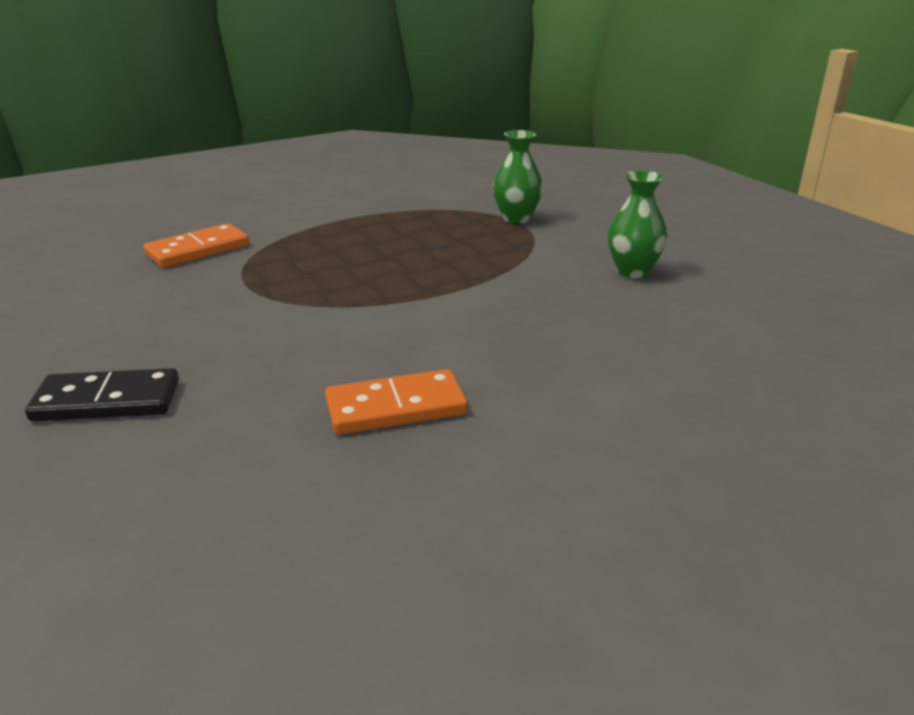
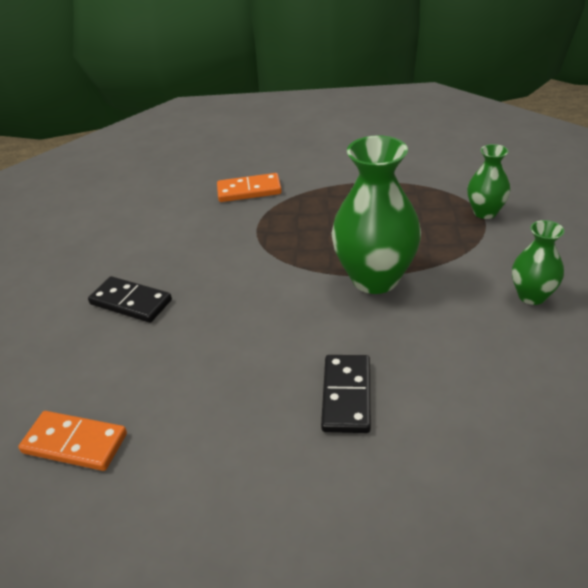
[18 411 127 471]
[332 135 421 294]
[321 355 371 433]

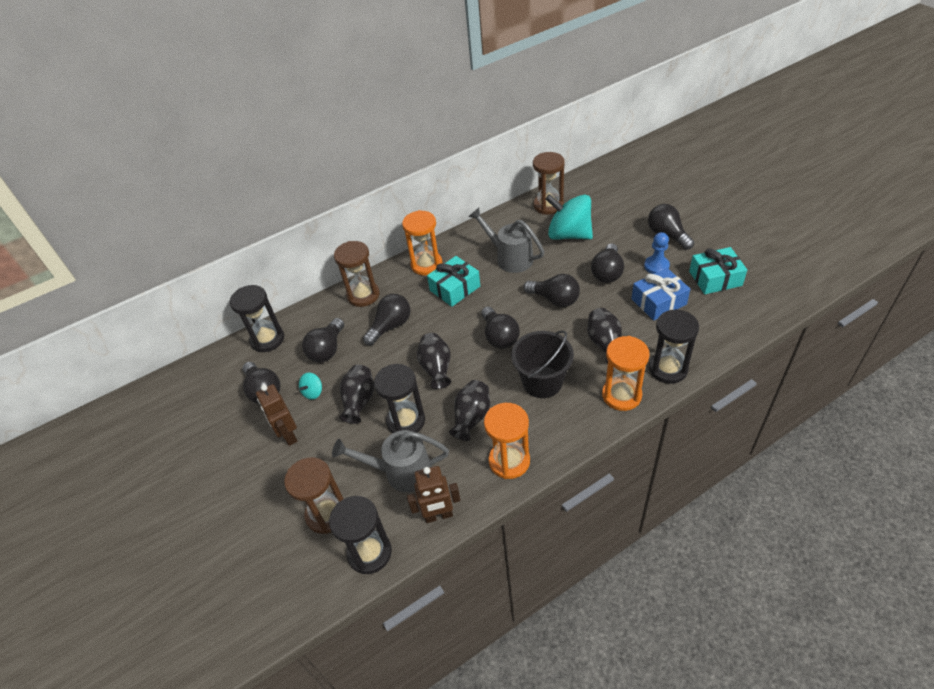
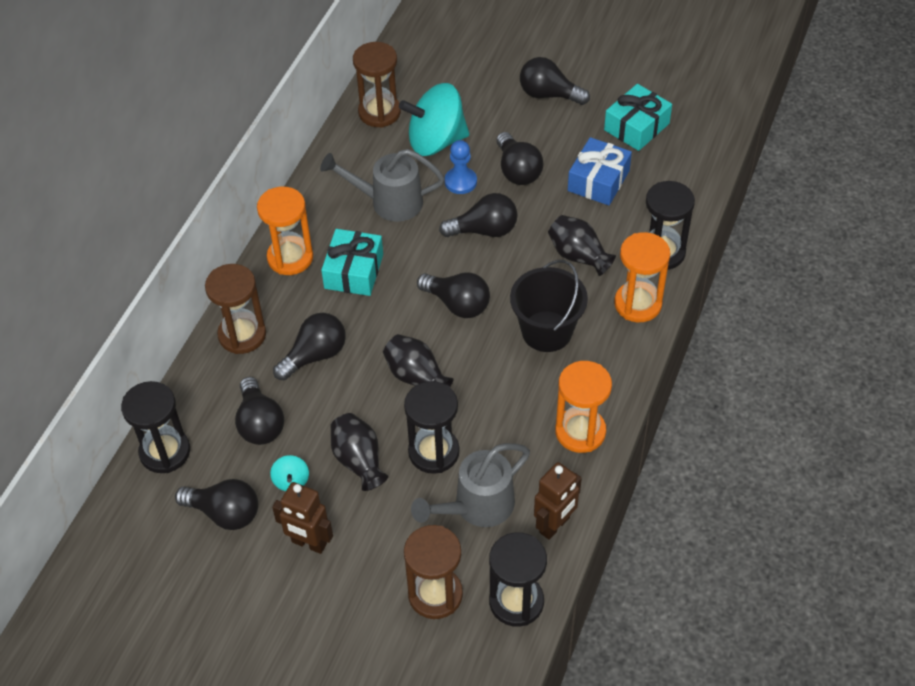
[445 140 477 194]
[273 313 346 380]
[449 380 490 441] (first image)

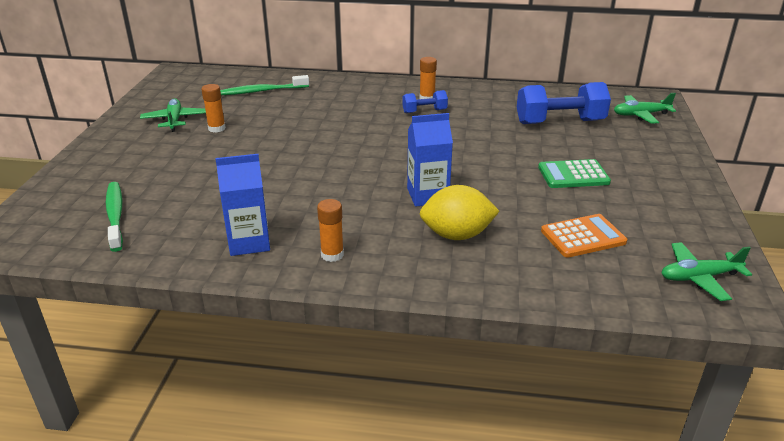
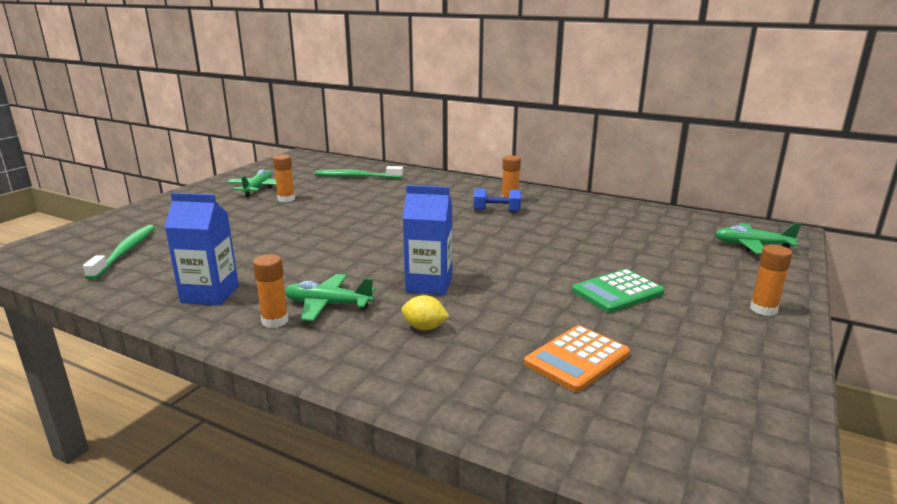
[517 82 611 124] (first image)
[572 269 665 313]
[401 295 450 330]
[524 325 630 392]
[285 274 375 321]
[750 245 792 316]

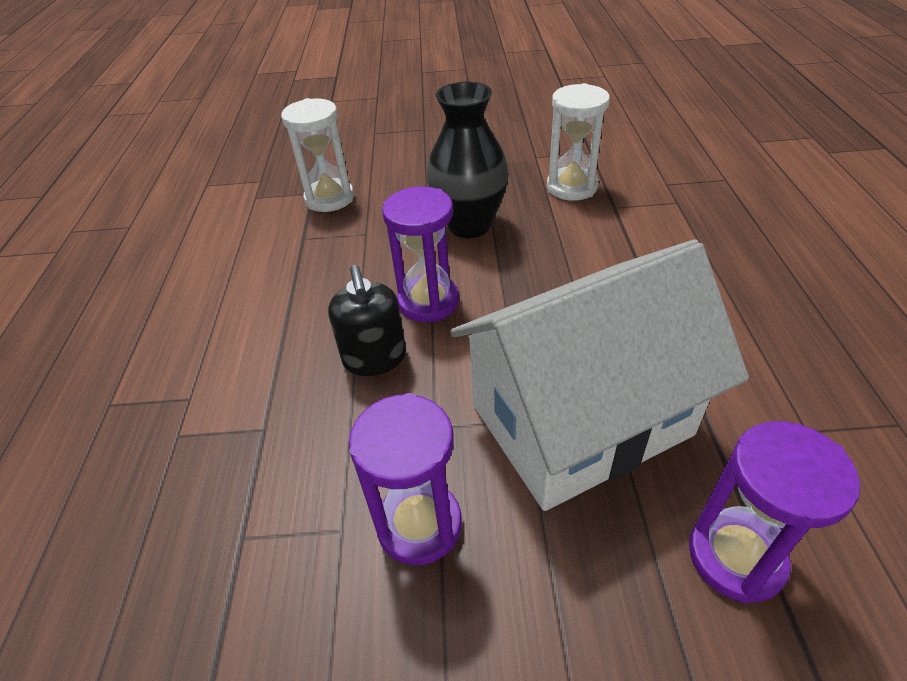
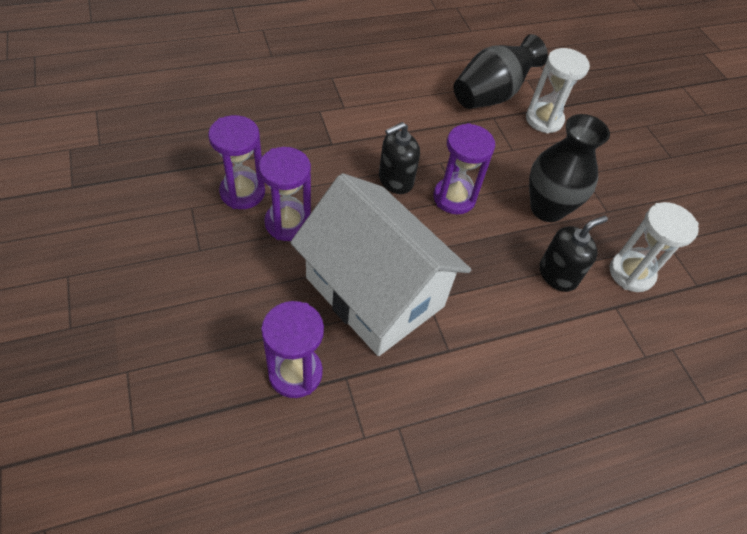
[453 34 548 109]
[208 115 265 209]
[540 216 608 292]

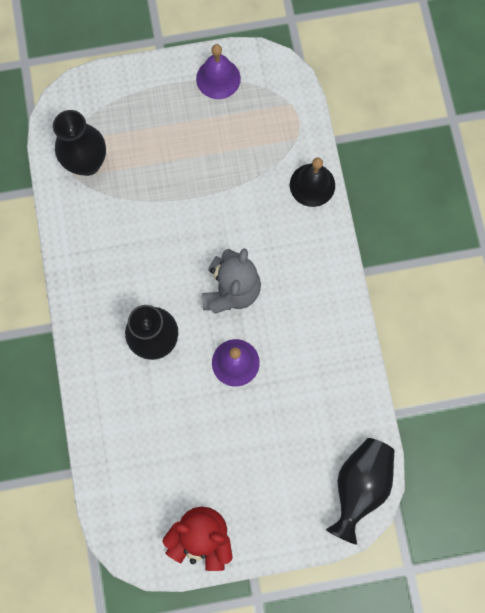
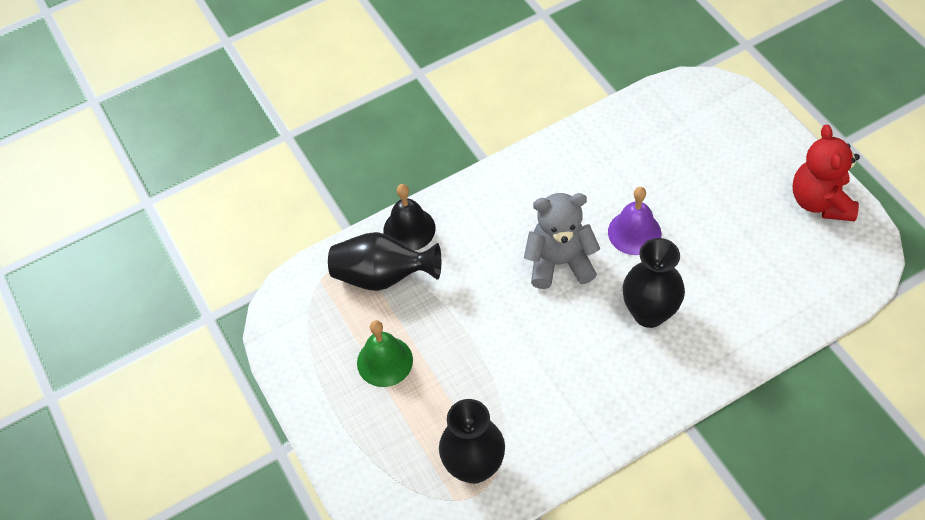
[196 44 241 99] (first image)
[328 232 441 291]
[357 320 413 387]

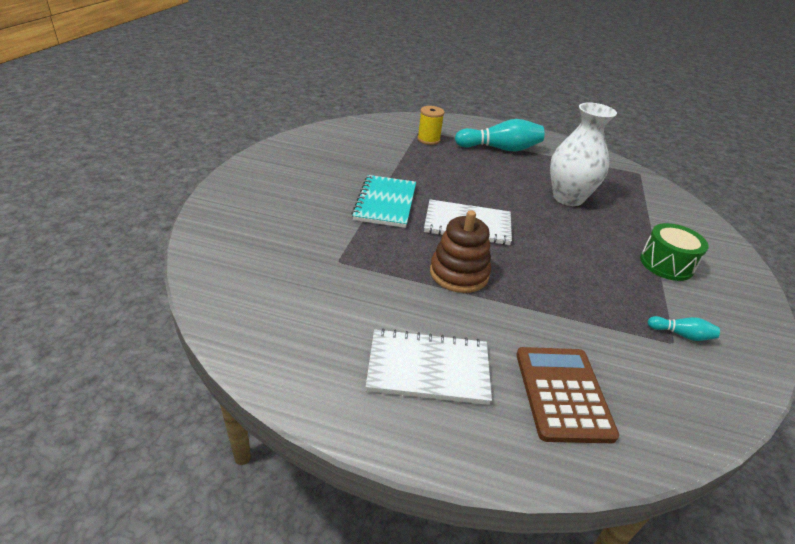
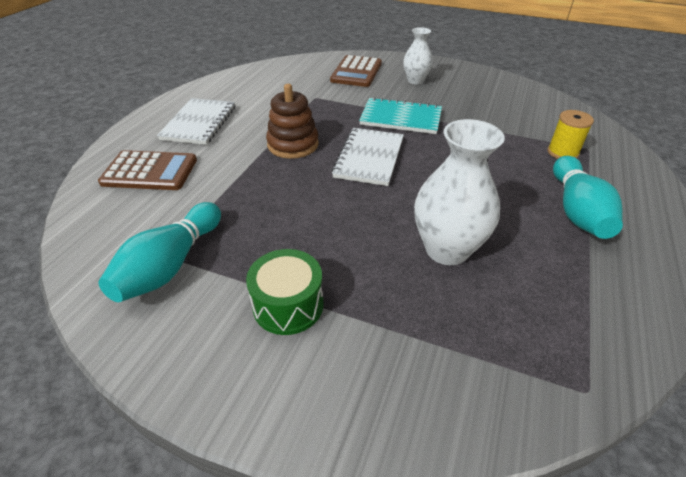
[98 202 221 302]
[403 27 433 84]
[330 55 382 87]

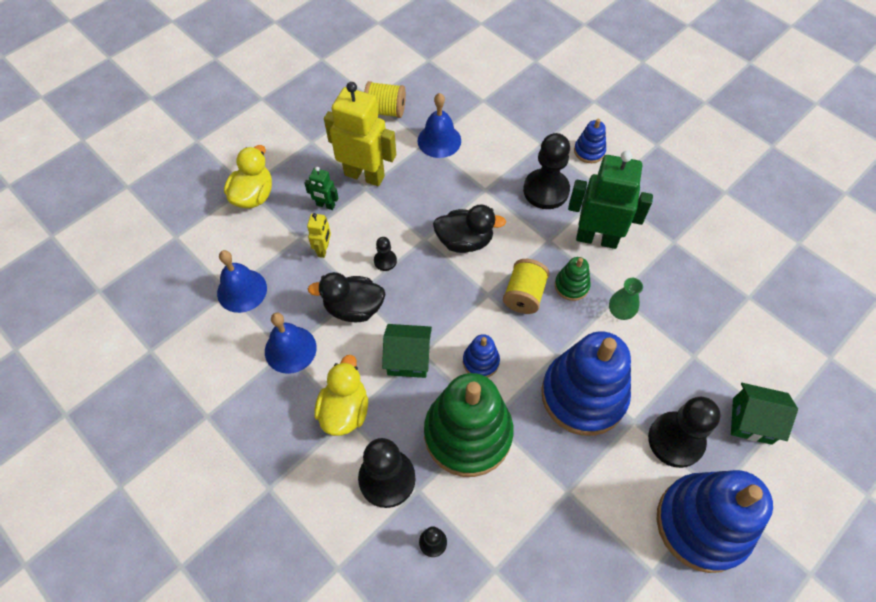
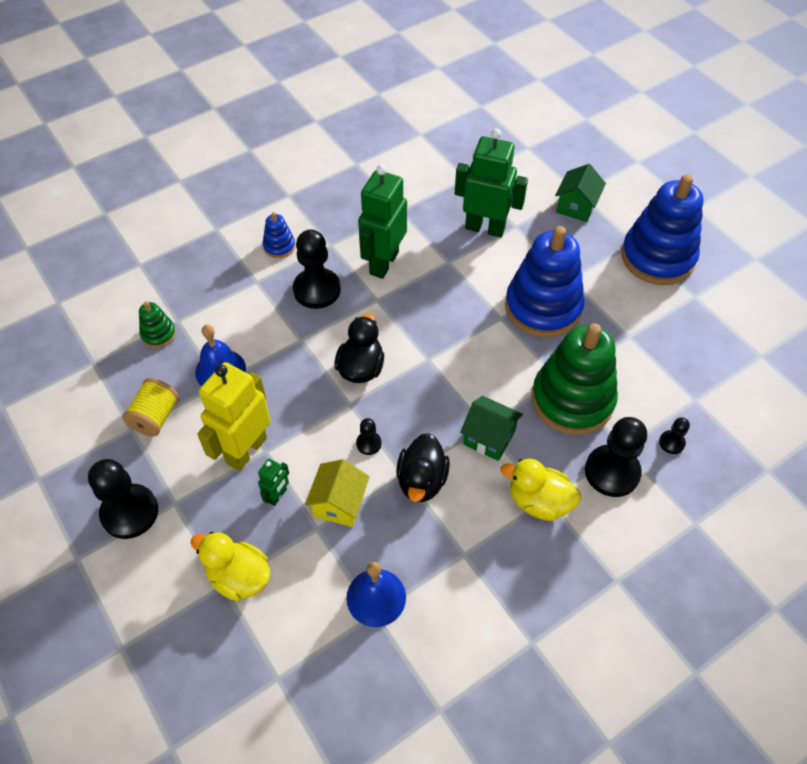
[305 459 370 527]
[139 301 176 348]
[503 259 550 314] (first image)
[609 278 643 320] (first image)
[265 313 317 374] (first image)
[460 396 523 461]
[463 334 500 377] (first image)
[88 459 158 539]
[455 129 528 238]

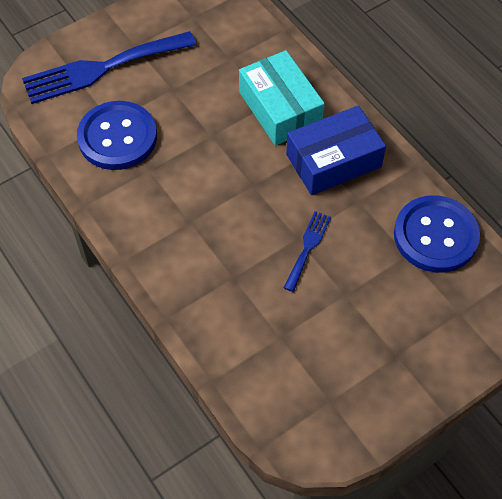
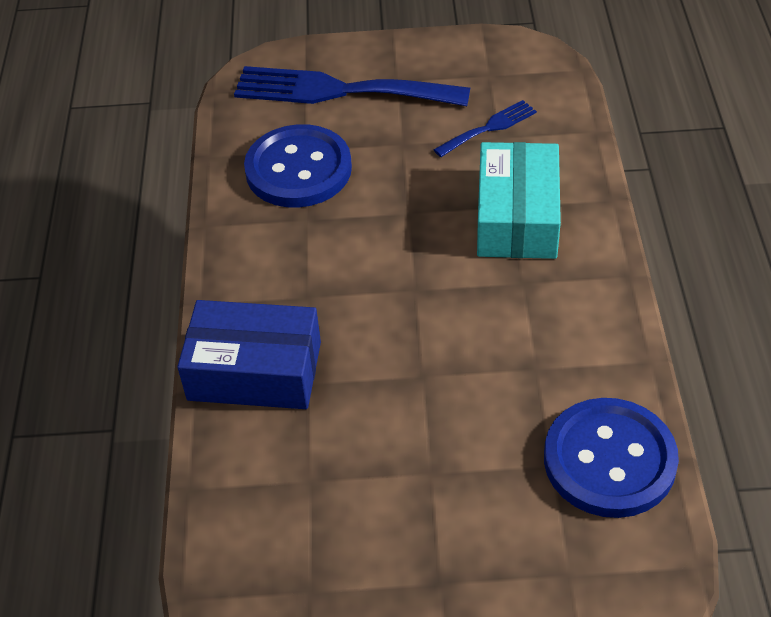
[177 300 321 409]
[434 100 537 157]

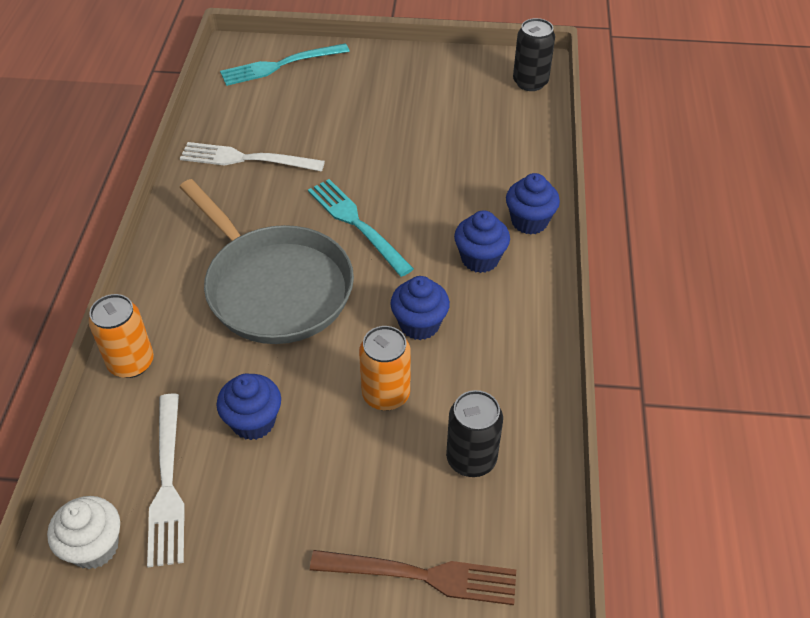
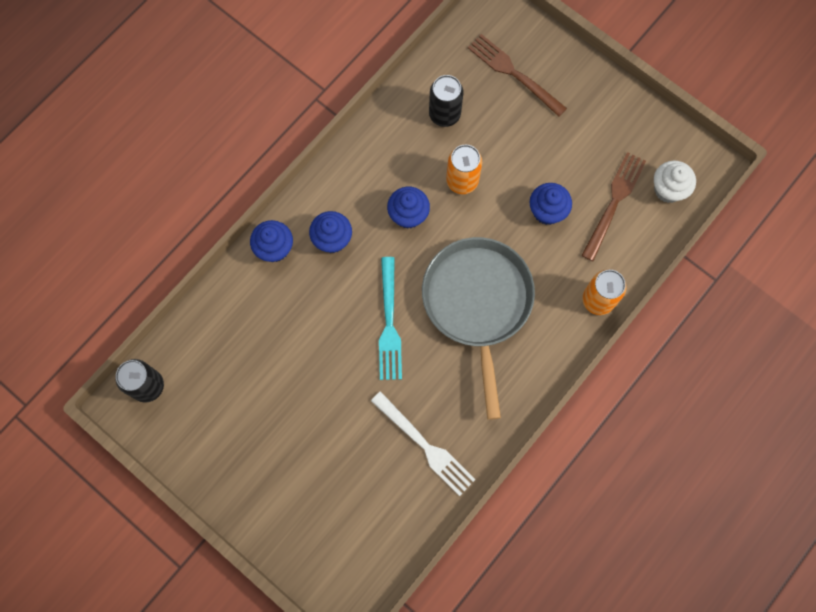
[220 43 350 86] (first image)
[581 152 646 261]

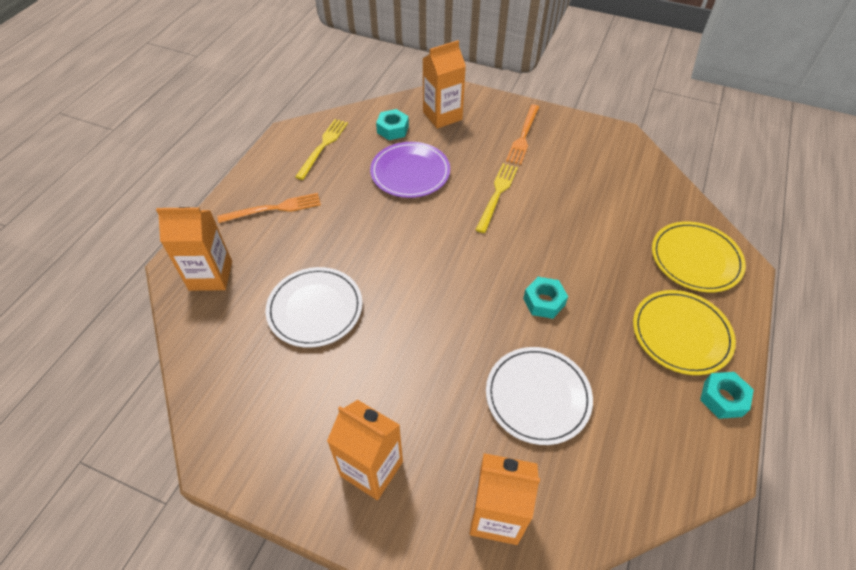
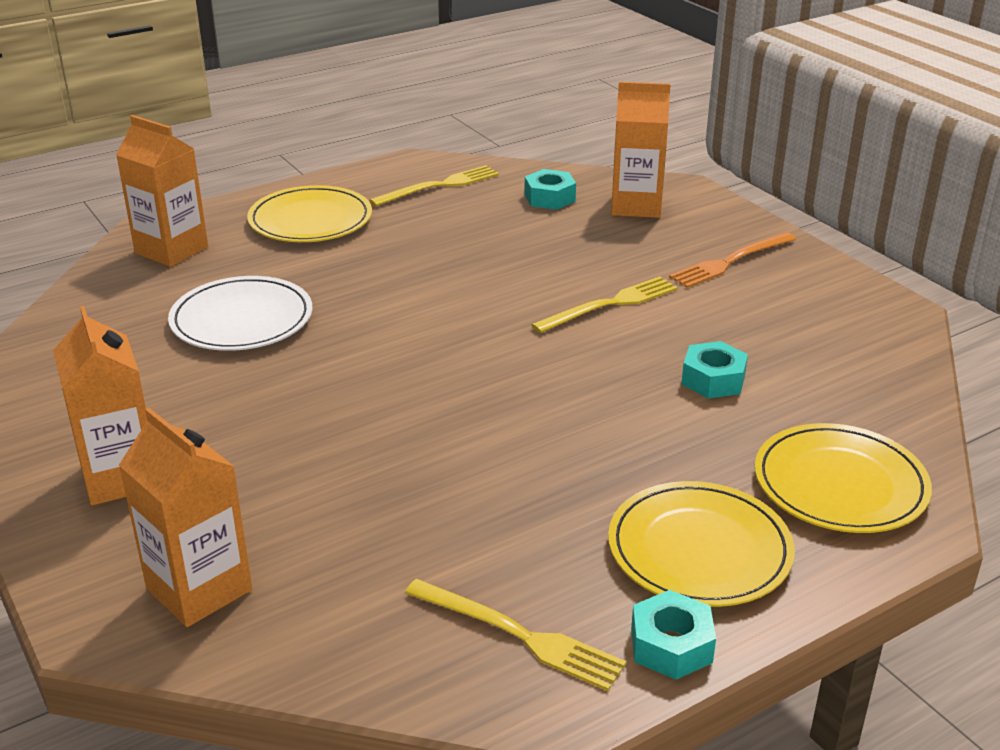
[370 142 450 198] (first image)
[247 185 372 242]
[681 341 748 399]
[486 347 593 445] (first image)
[405 579 626 691]

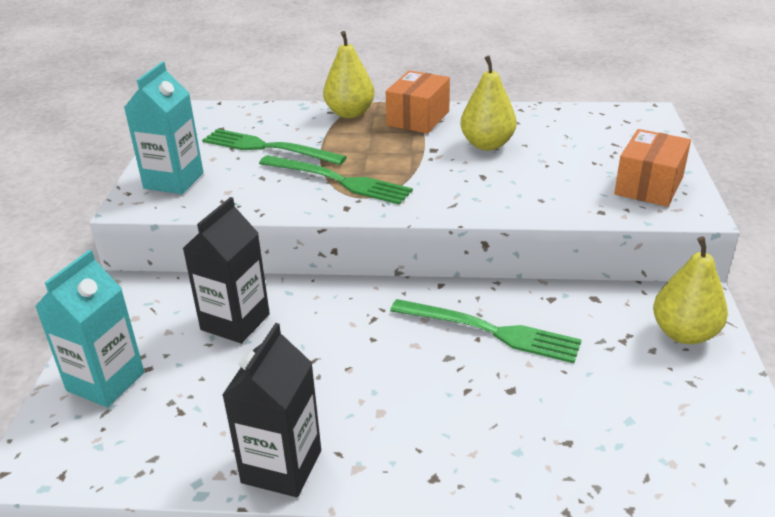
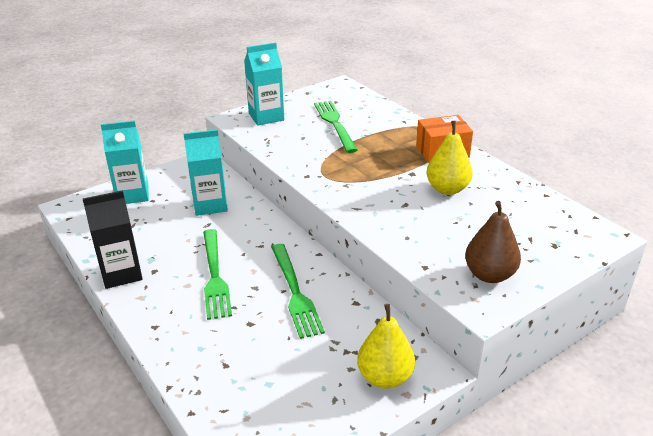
[323 31 375 118] (first image)
[465 201 521 283]
[203 229 232 320]
[183 129 228 216]

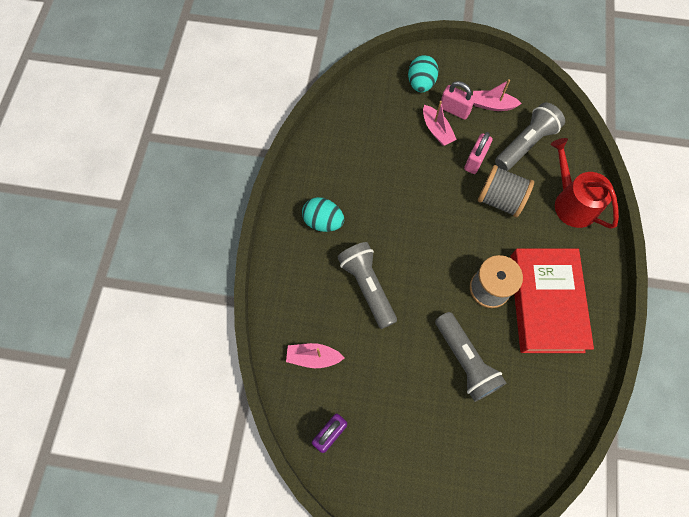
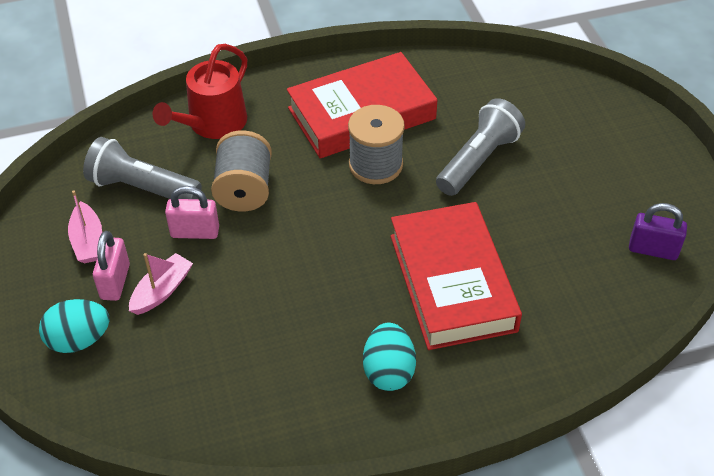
[391 202 522 350]
[286 343 344 368] (first image)

